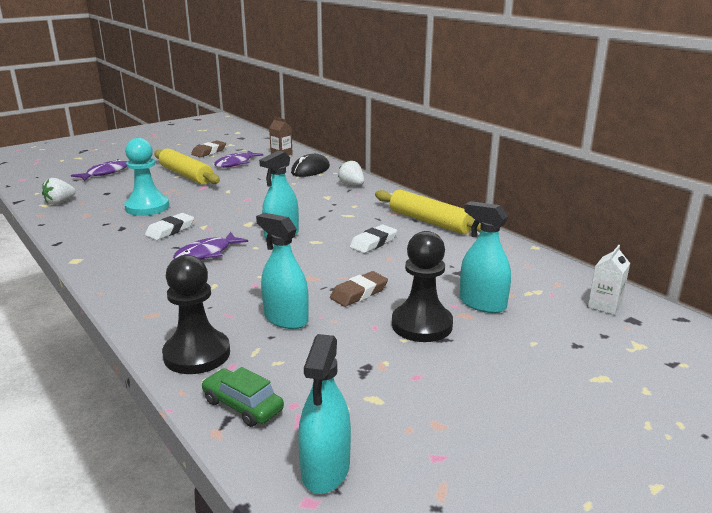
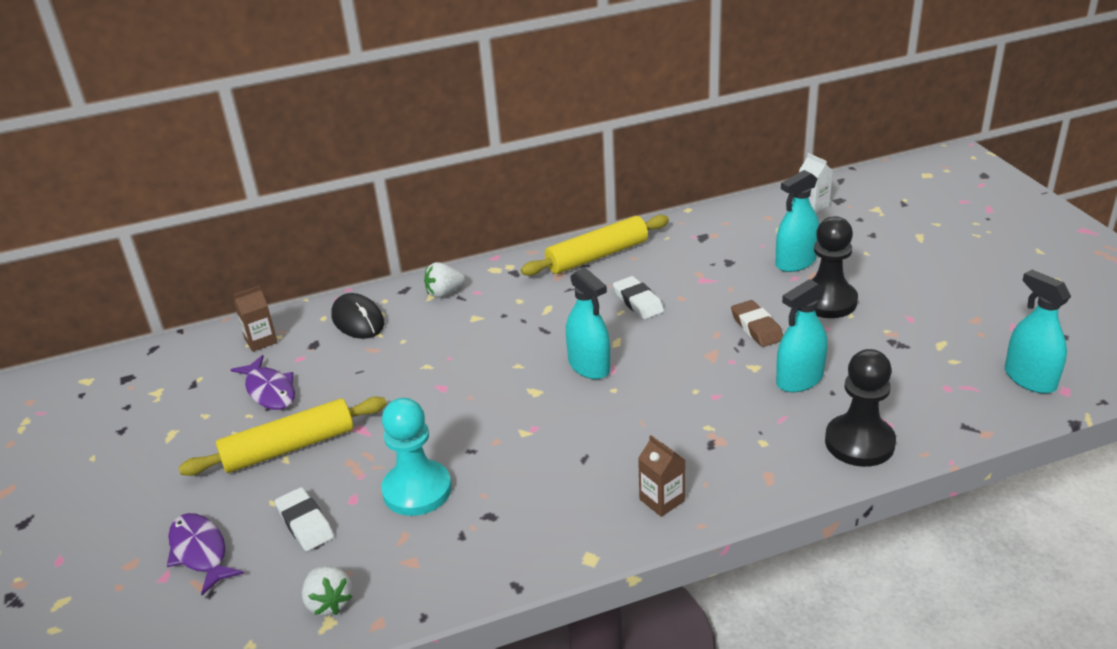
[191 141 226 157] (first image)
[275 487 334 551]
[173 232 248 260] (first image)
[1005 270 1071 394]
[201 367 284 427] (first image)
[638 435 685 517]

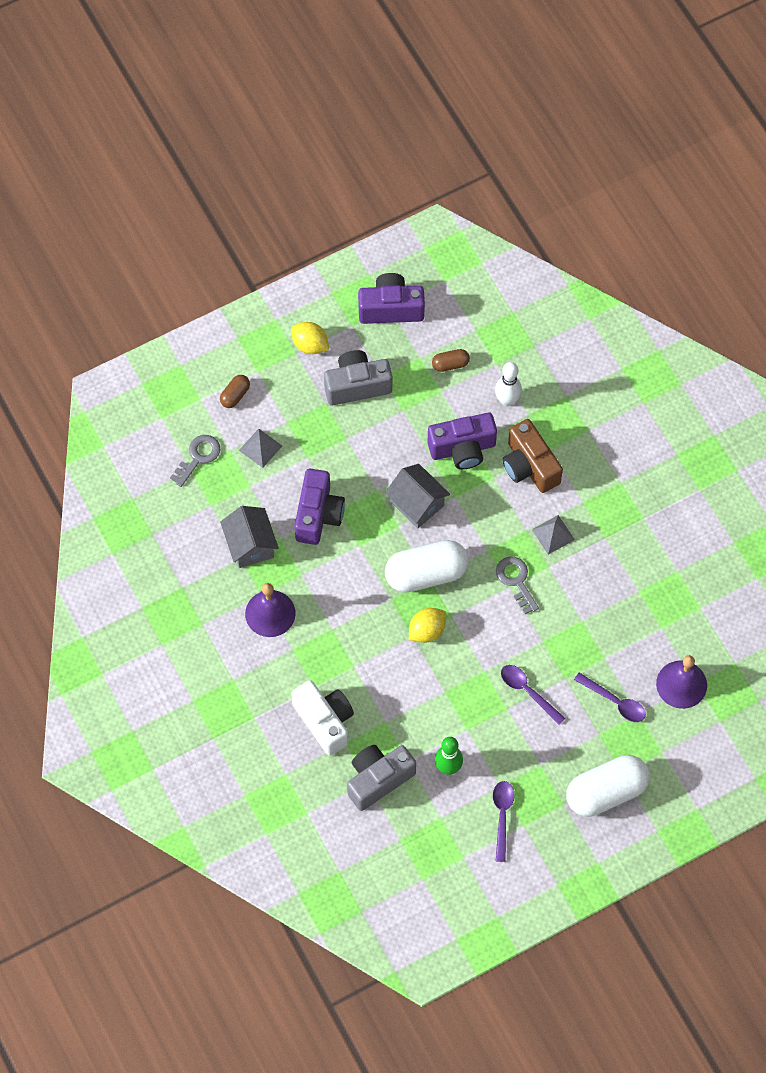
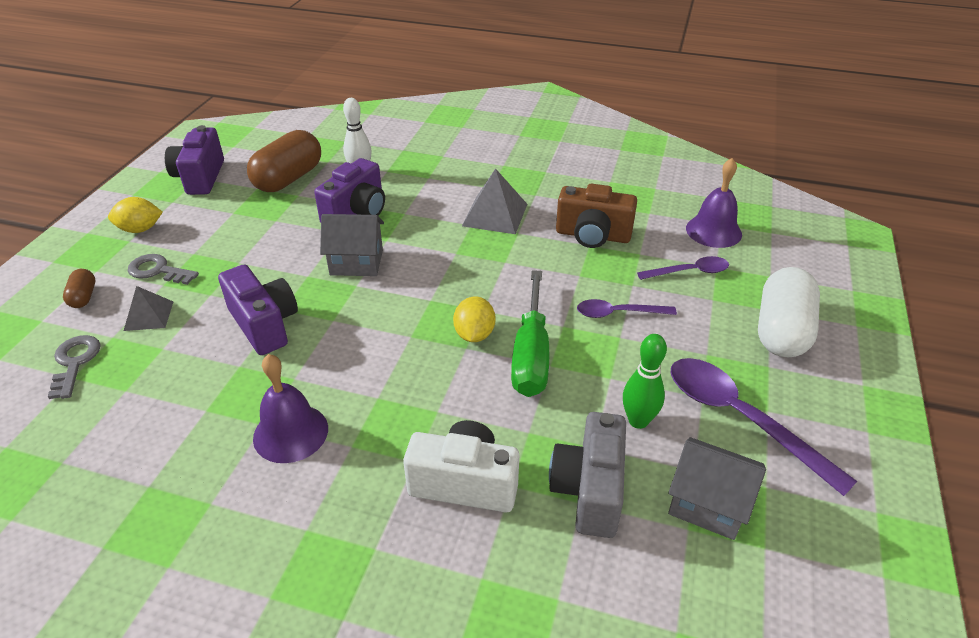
[165 125 224 195]
[247 130 321 192]
[324 350 392 406] (first image)
[556 184 637 248]
[668 437 766 540]
[462 168 527 234]
[385 540 469 593] (first image)
[128 254 199 285]
[671 358 857 496]
[511 270 549 397]

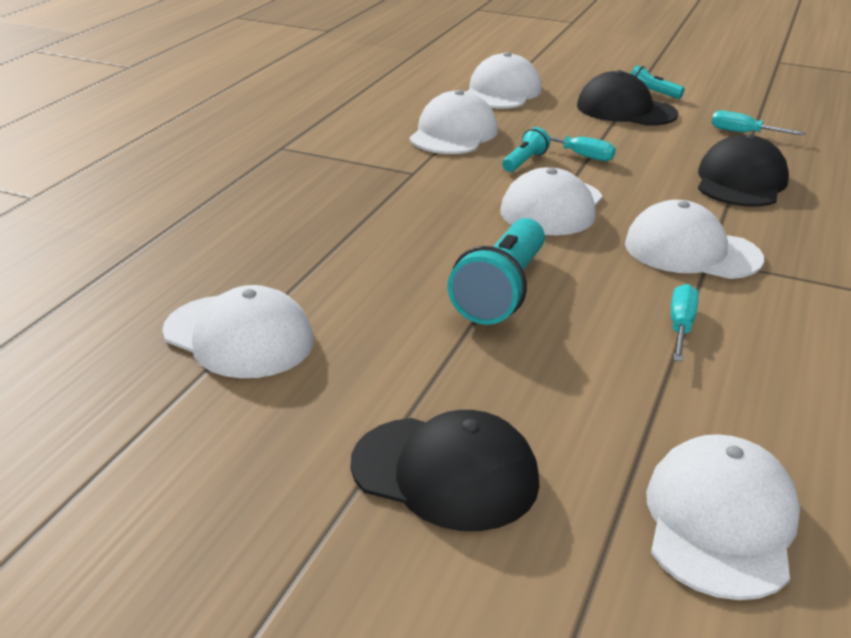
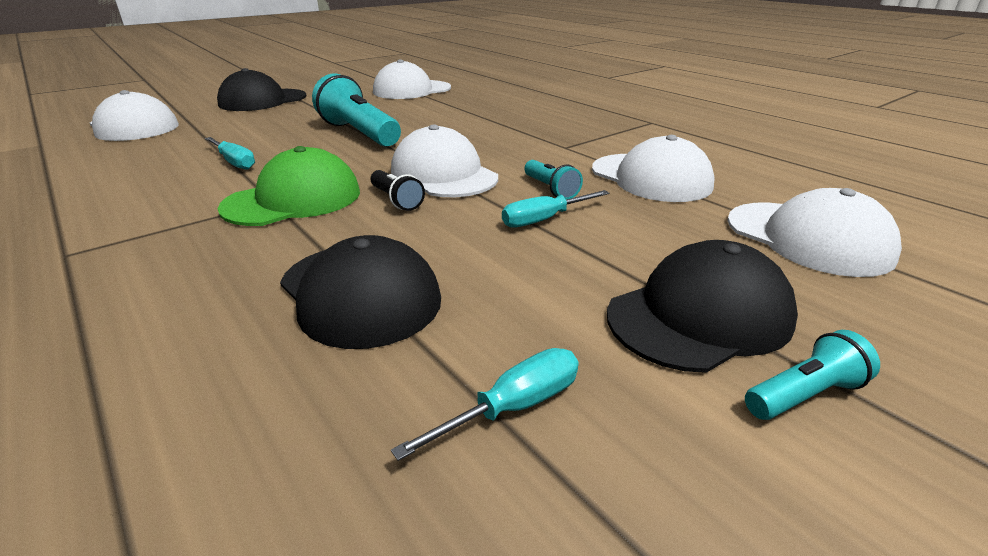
[218 146 360 226]
[370 170 425 211]

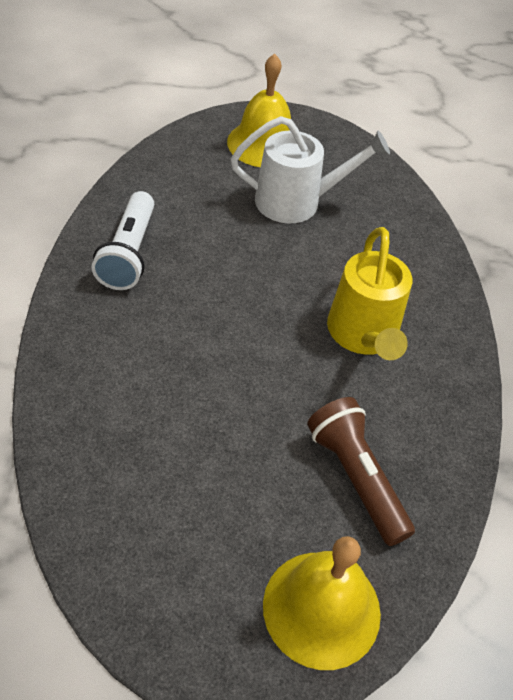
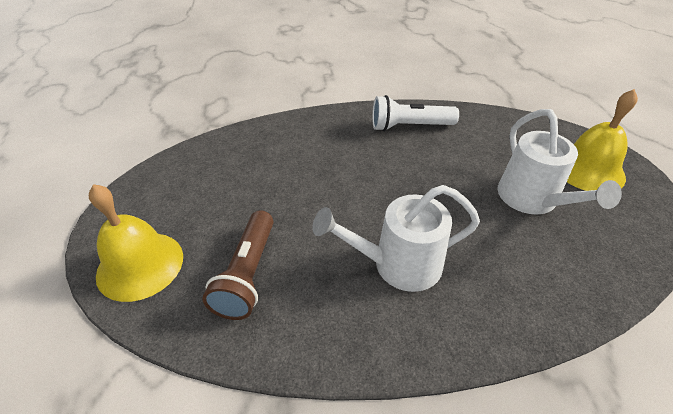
[312 185 480 292]
[202 210 274 320]

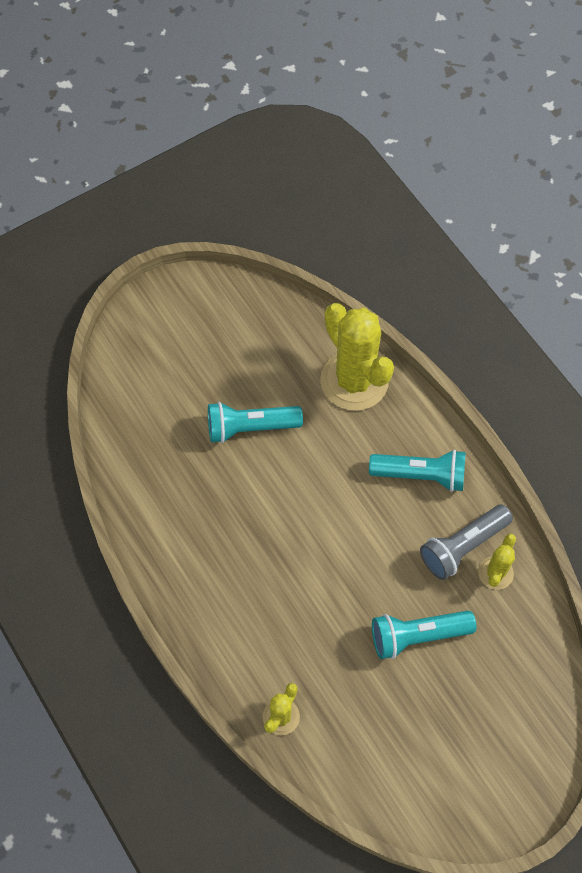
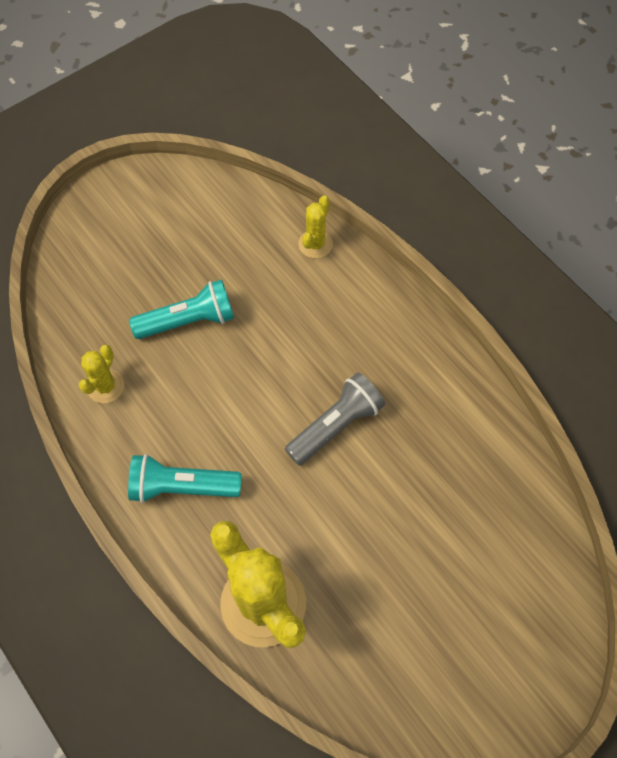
[208 402 303 443] (first image)
[285 372 385 465]

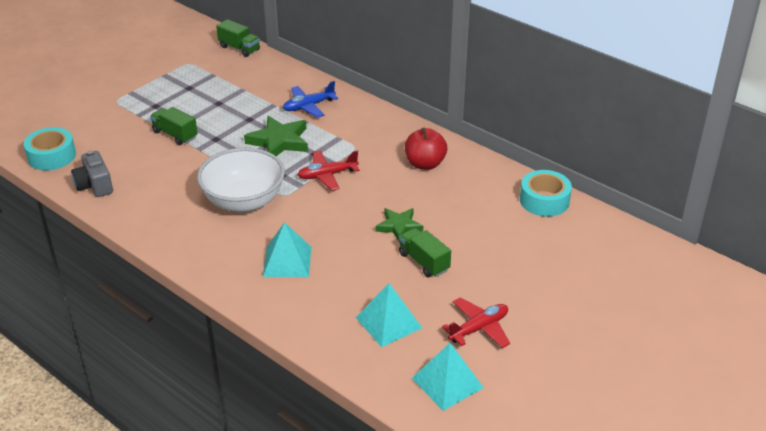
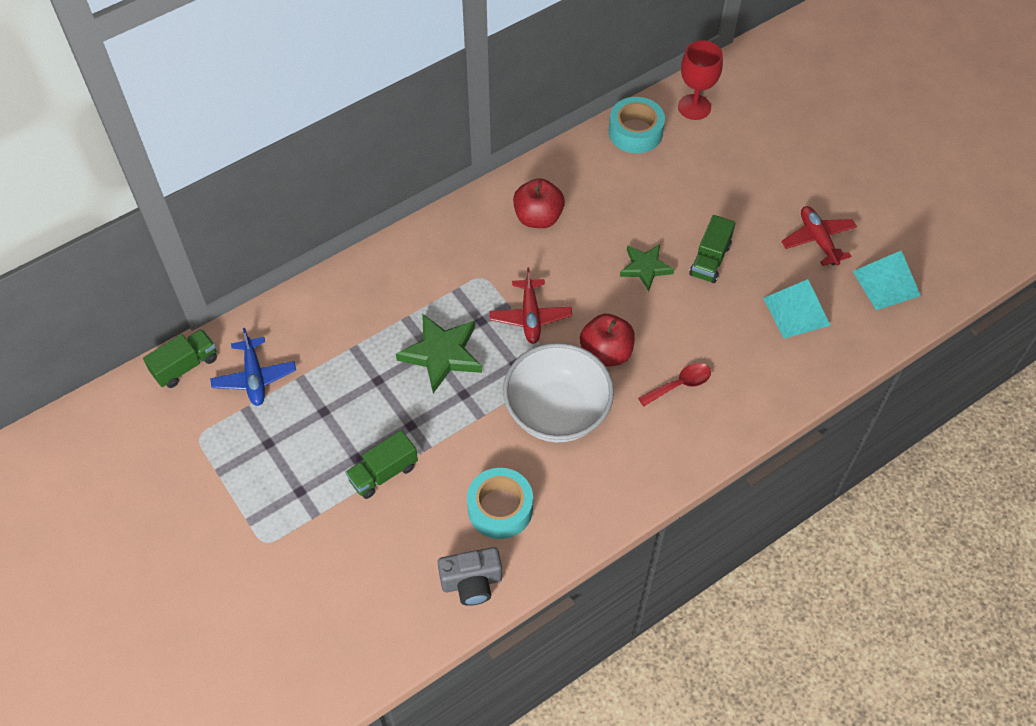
[210 328 296 406]
[467 468 533 539]
[638 363 711 406]
[689 215 735 283]
[678 40 723 120]
[580 314 635 367]

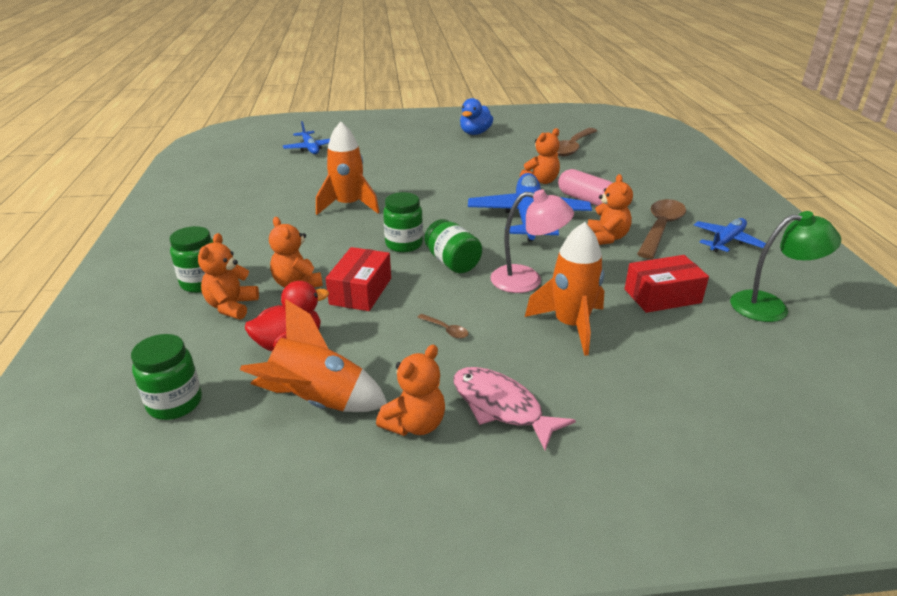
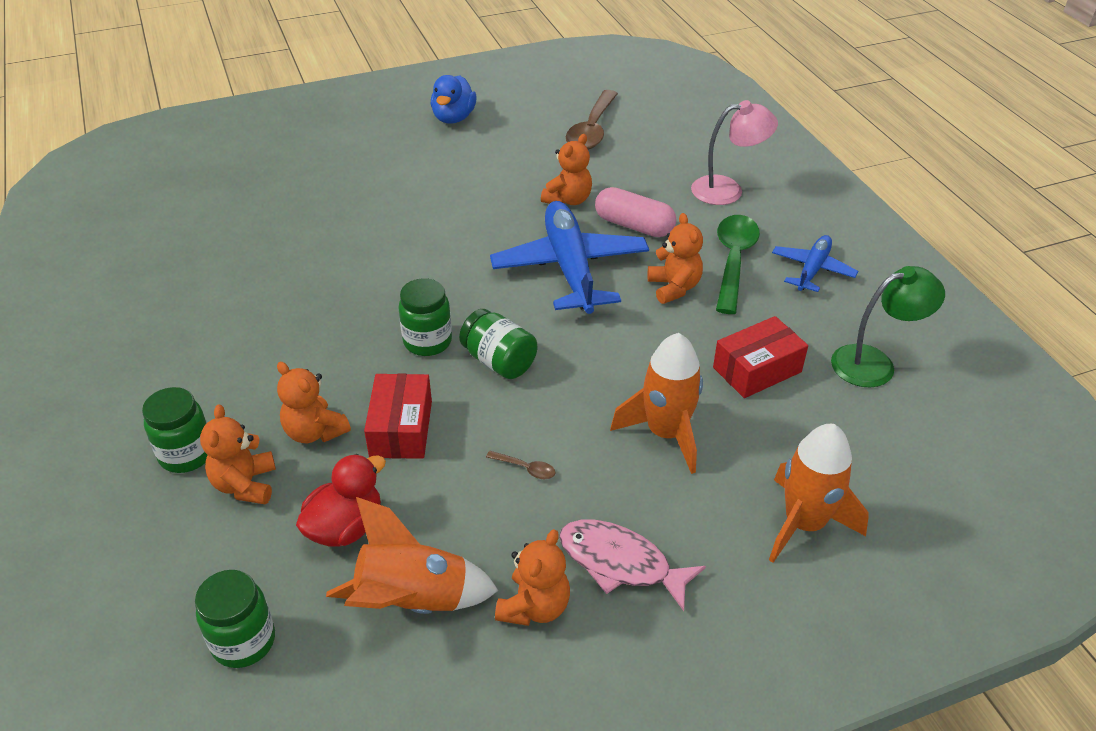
[283 121 330 154] (first image)
[769 424 869 563]
[691 100 778 205]
[716 215 760 314]

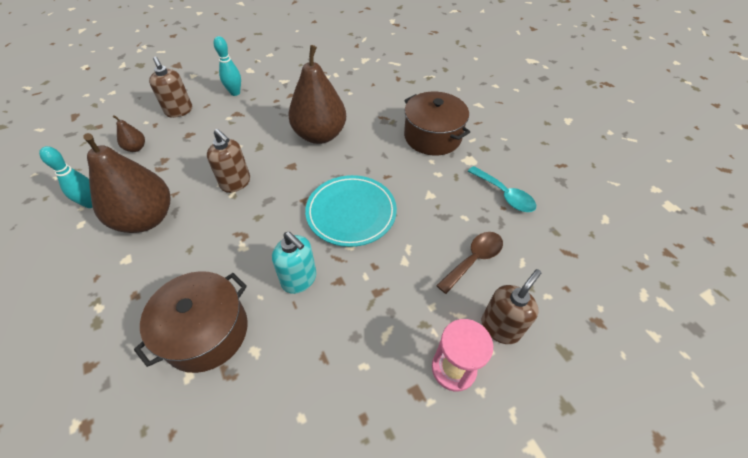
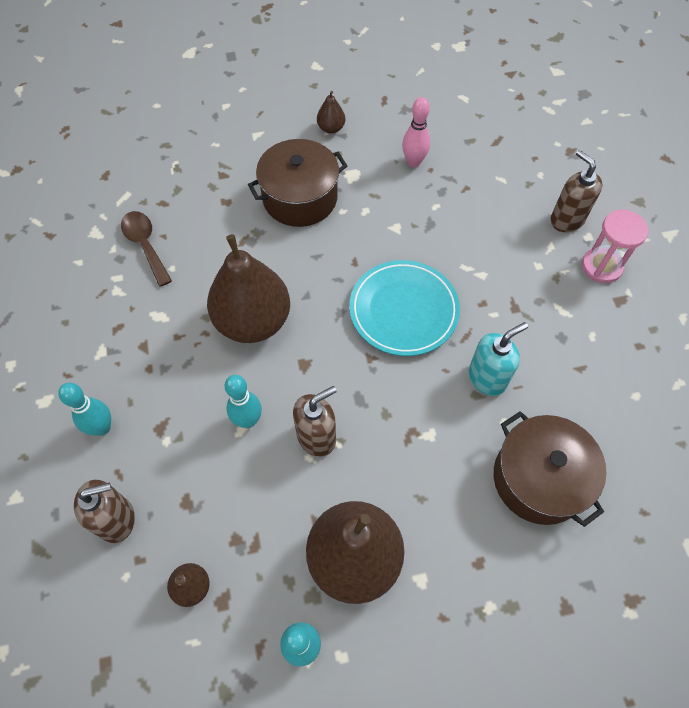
[402 97 430 167]
[121 211 172 287]
[317 91 345 134]
[225 375 262 428]

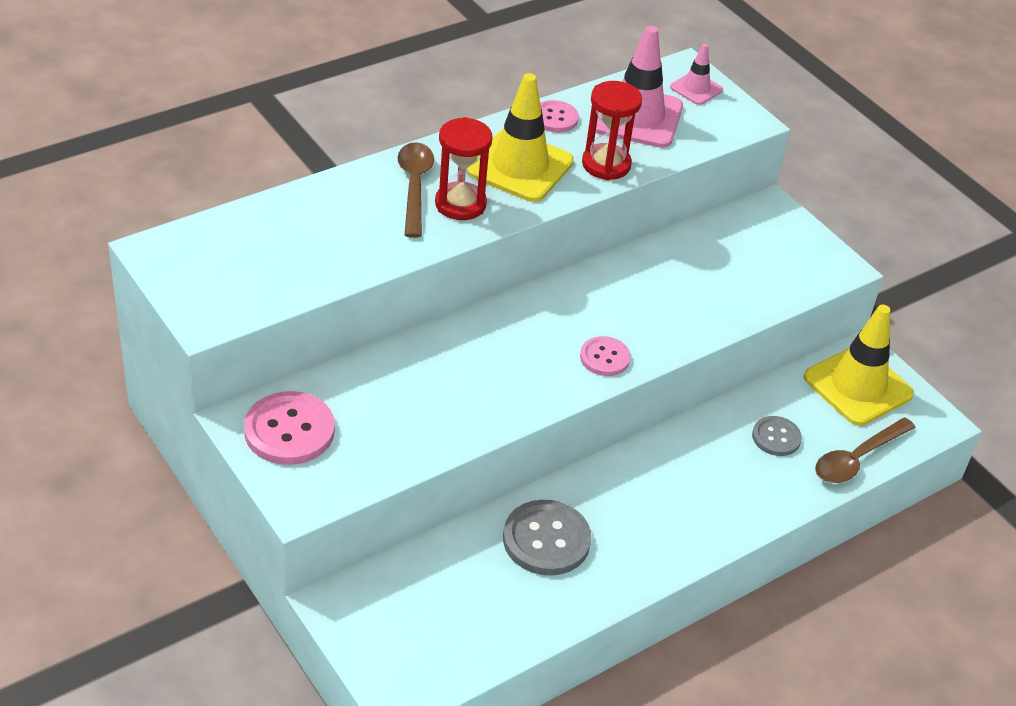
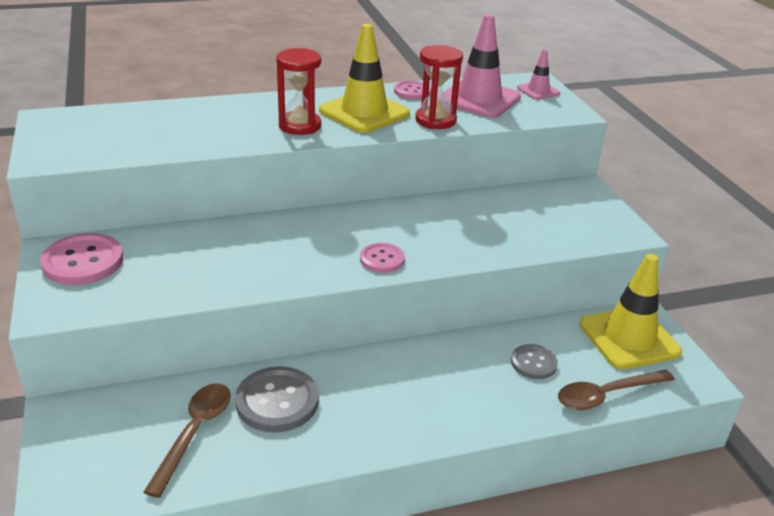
[143 383 231 498]

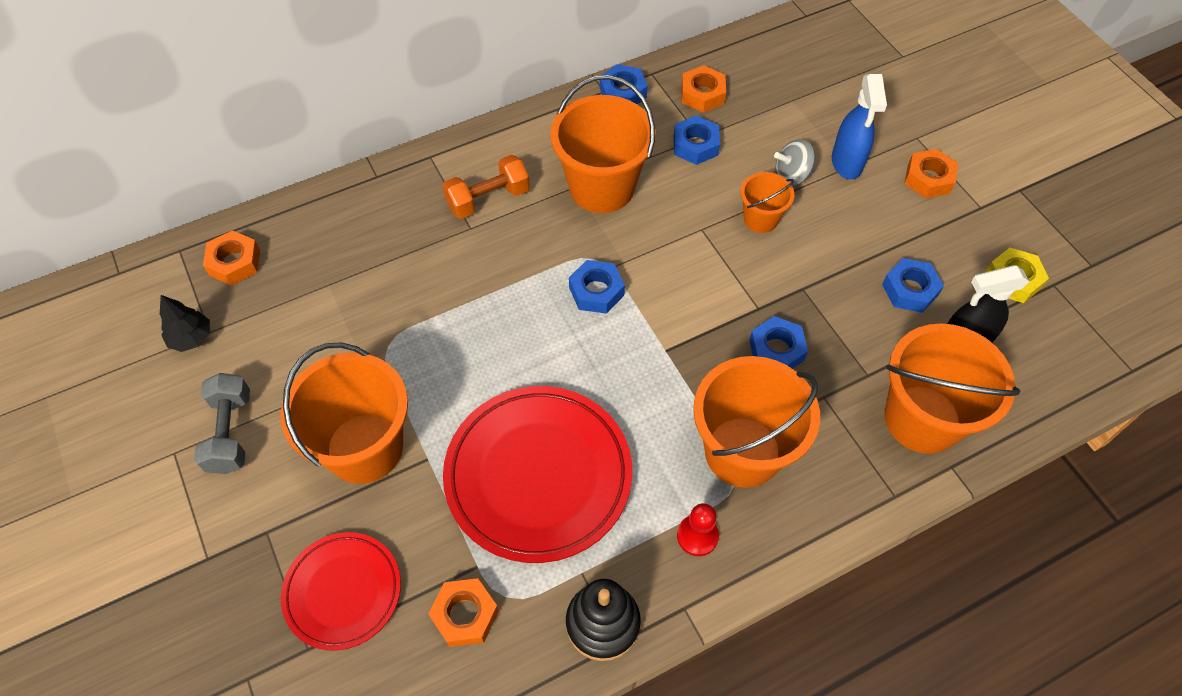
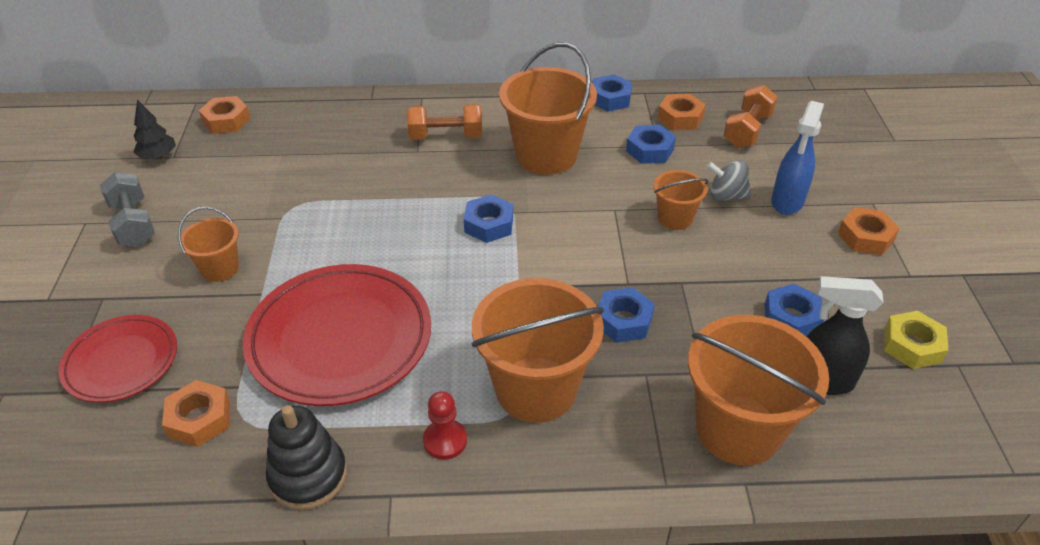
[178 207 239 282]
[100 172 155 247]
[724 85 778 148]

